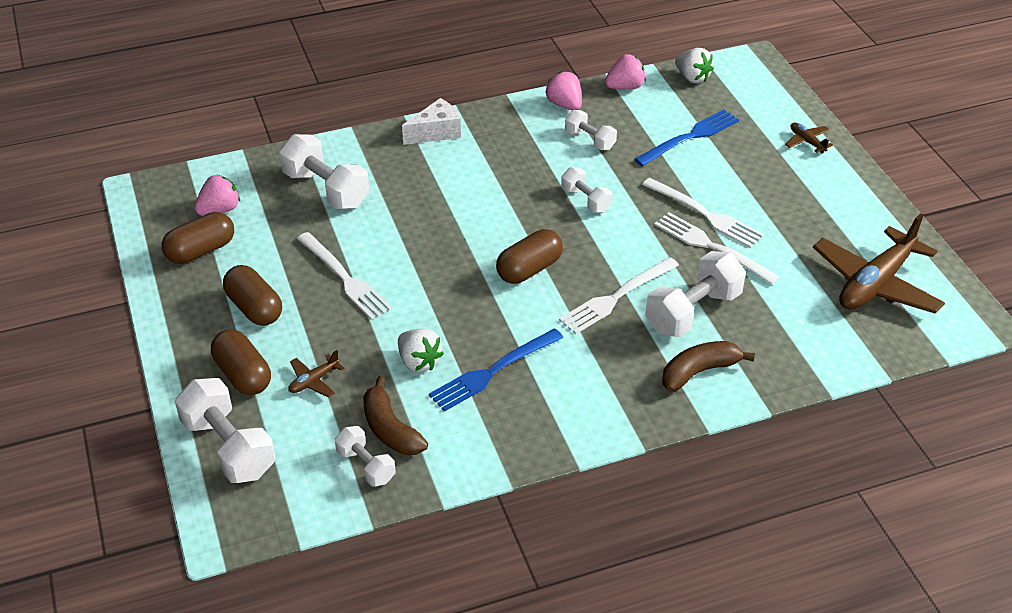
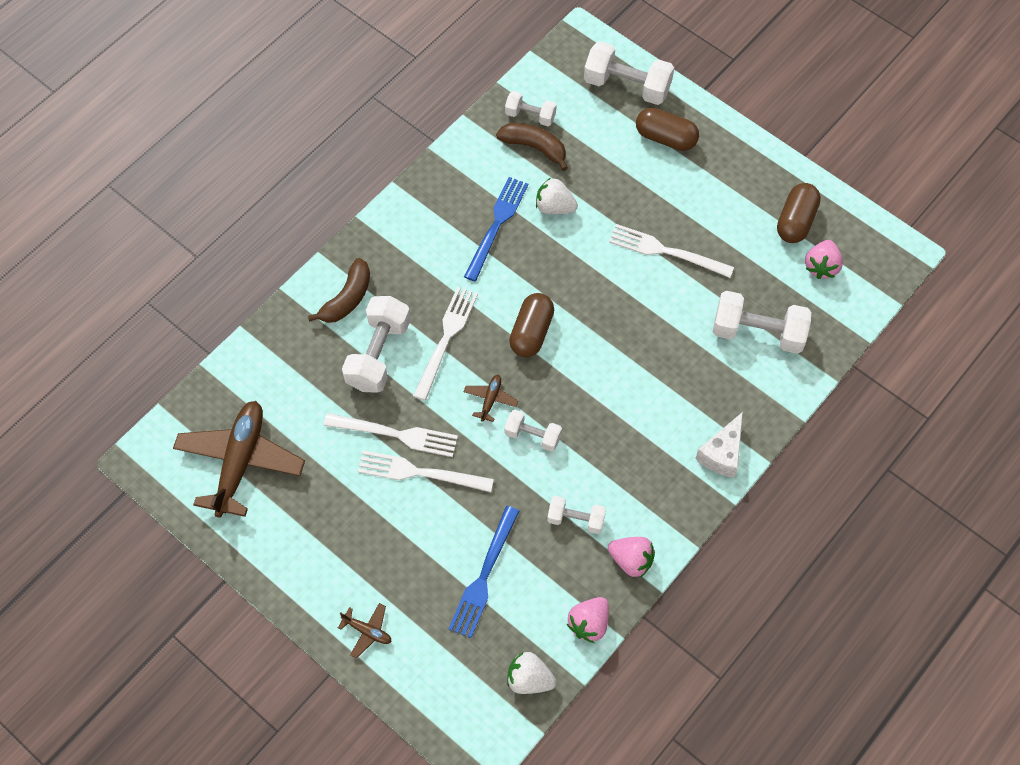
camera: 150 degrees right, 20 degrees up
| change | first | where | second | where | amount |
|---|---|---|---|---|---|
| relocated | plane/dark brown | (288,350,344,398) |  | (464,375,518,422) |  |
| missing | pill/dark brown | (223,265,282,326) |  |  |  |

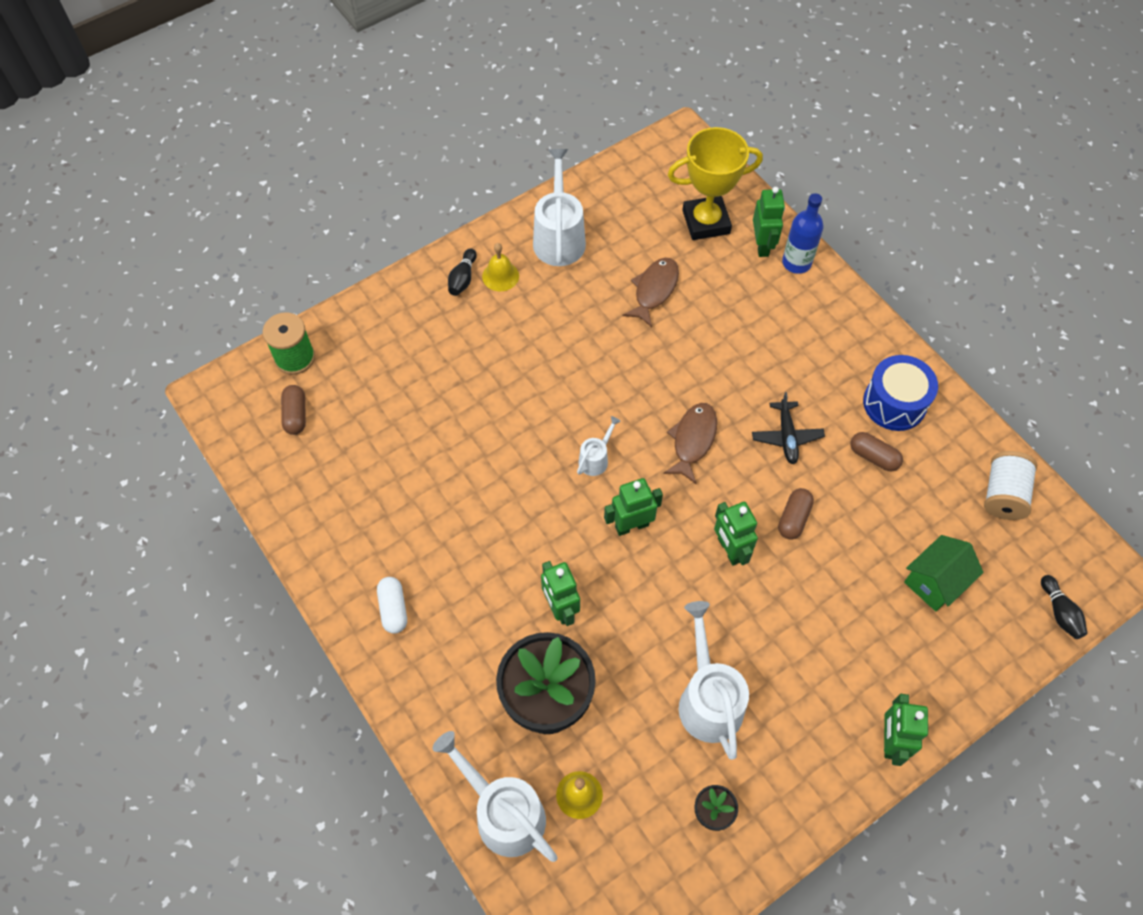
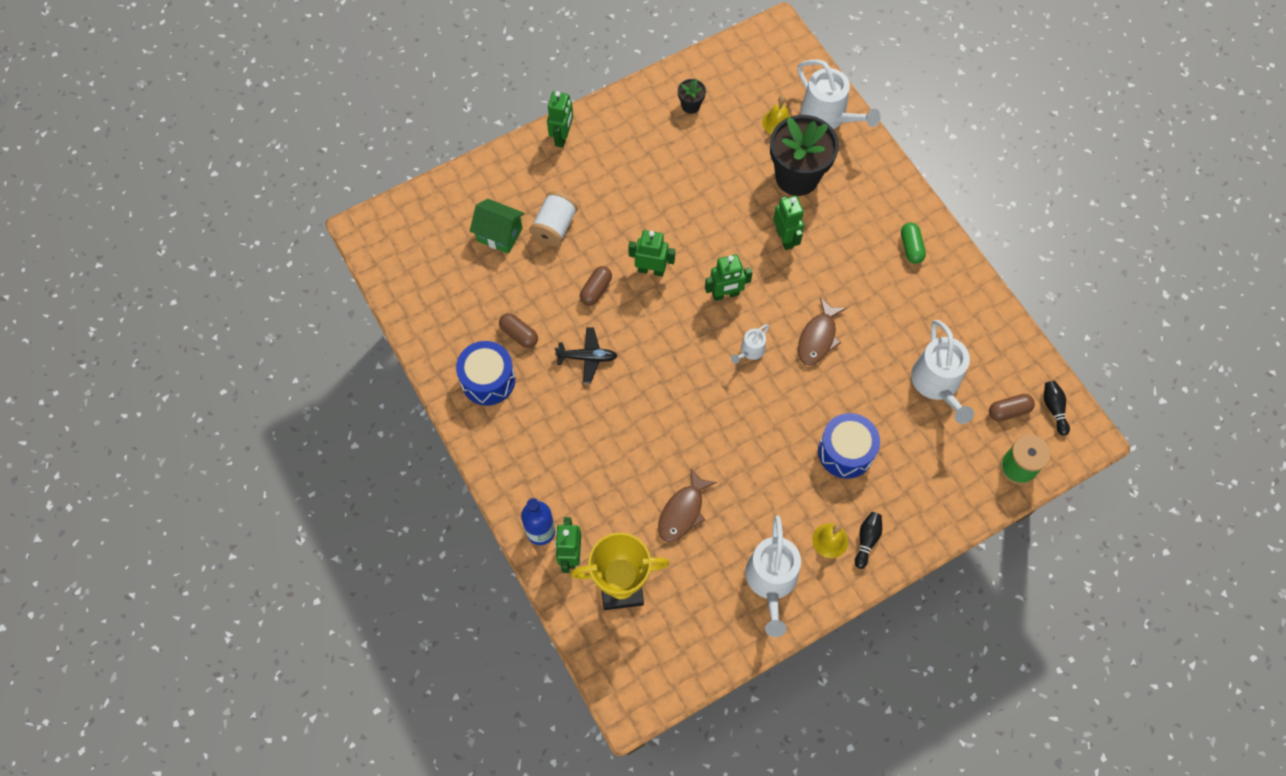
camera: 175 degrees left, 5 degrees up
| change | first | where | second | where | amount |
|---|---|---|---|---|---|
| spun | cottage/green | (904,535,984,612) |  | (470,199,524,254) | 60 degrees clockwise |
| relocated | reel of thread/snow-white | (984,451,1037,520) |  | (529,191,578,247) |  |
| spun | plane/black | (752,392,825,465) |  | (555,327,617,384) | 90 degrees clockwise |
| spun | robot/green | (714,502,758,566) |  | (628,230,675,277) | 60 degrees counterclockwise |
| relocated | toy fish/dark brown | (663,403,717,484) |  | (798,298,847,366) |  |
| appeared |  |  | toy drum/royal blue | (818,413,880,479) |  |
| colour | pill/snow-white | (377,577,407,634) | pill/green | (901,222,926,264) |  |
| relocated | sprinkling can/snow-white | (679,601,749,760) |  | (911,320,974,424) |  |
| spun | pill/dark brown | (281,385,306,435) |  | (989,394,1035,421) | 75 degrees clockwise |
| relocated | skittle/black | (1041,575,1087,639) |  | (1044,381,1070,436) |  |

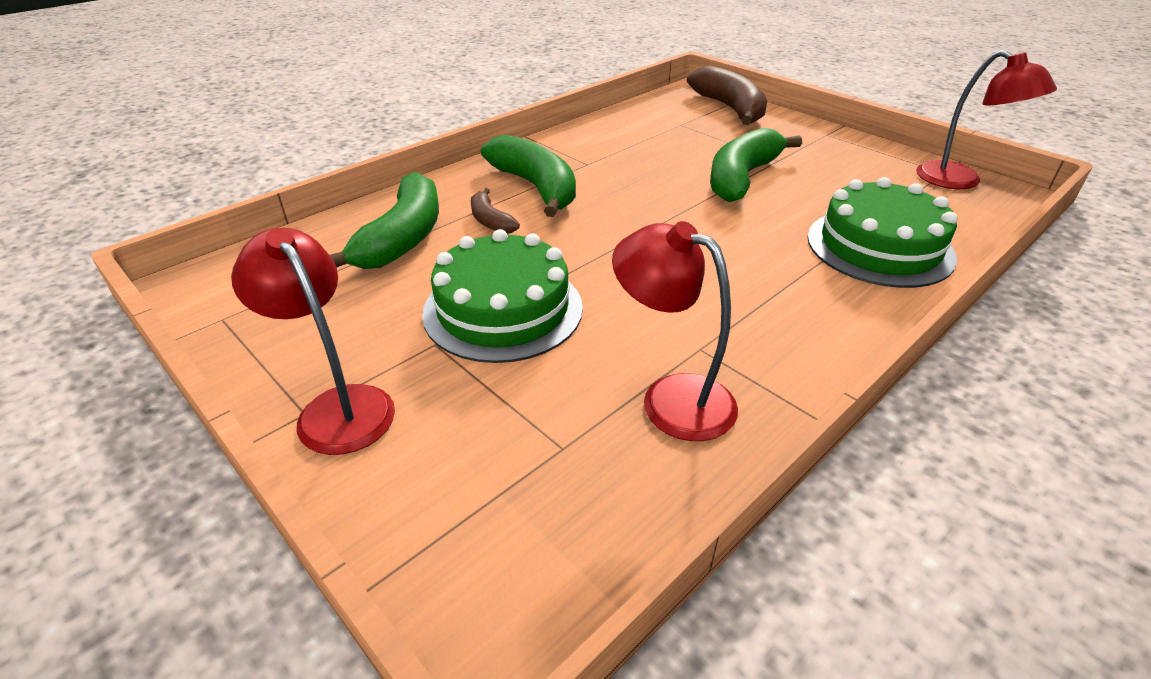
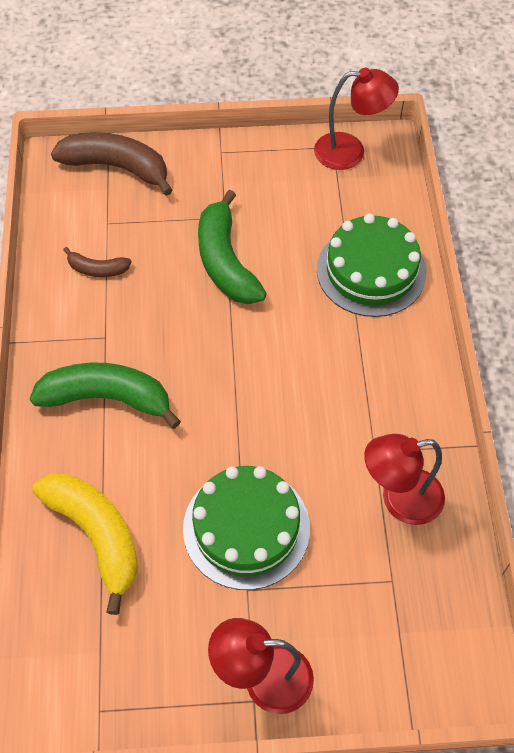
camera: 50 degrees left, 20 degrees up
| change | first | where | second | where | amount |
|---|---|---|---|---|---|
| colour | banana fruit/green | (330,172,439,269) | banana fruit/yellow | (32,473,138,615) |  |
| relocated | banana fruit/dark brown | (471,188,520,234) |  | (63,247,131,277) |  |

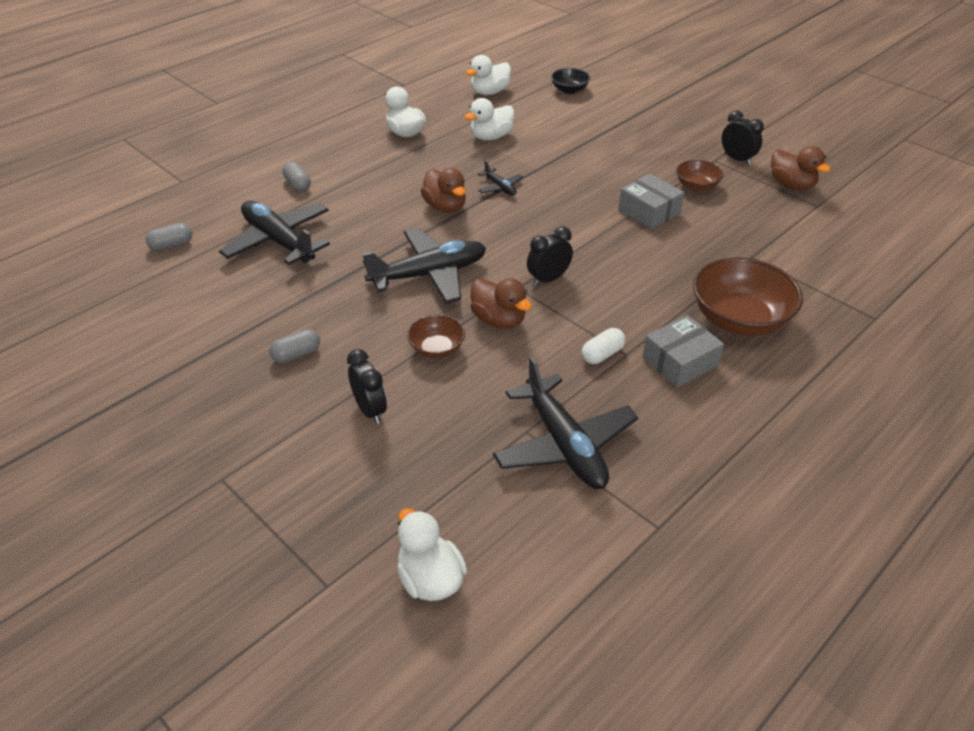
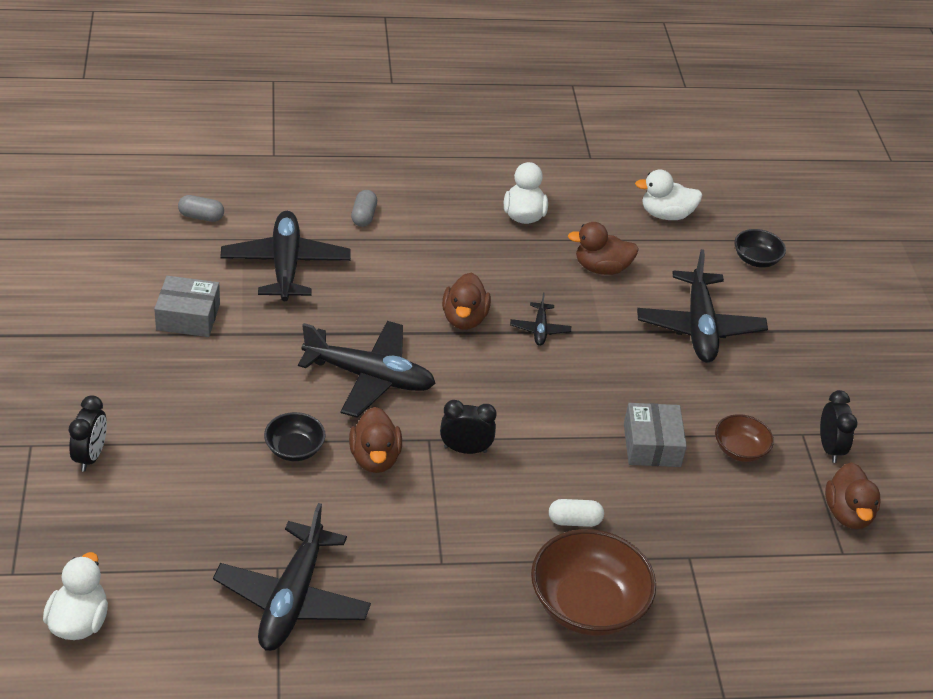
camera: 35 degrees right, 0 degrees up
| change | first | where | second | where | amount |
|---|---|---|---|---|---|
| relocated | alarm clock/black | (347,349,387,424) |  | (69,395,107,472) |  |
| relocated | parcel/gray | (642,315,724,388) |  | (154,276,220,337) |  |
| colour | bowl/dark brown | (407,315,465,359) | bowl/black | (264,412,325,461) |  |
| relocated | pill/snow-white | (582,328,625,364) |  | (549,499,604,527) |  |
| colour | rubber duck/snow-white | (464,98,514,140) | rubber duck/dark brown | (568,222,639,275) |  |
| appeared |  |  | plane/black | (637,249,768,362) |  |
| missing | pill/gray | (269,329,320,363) |  |  |  |

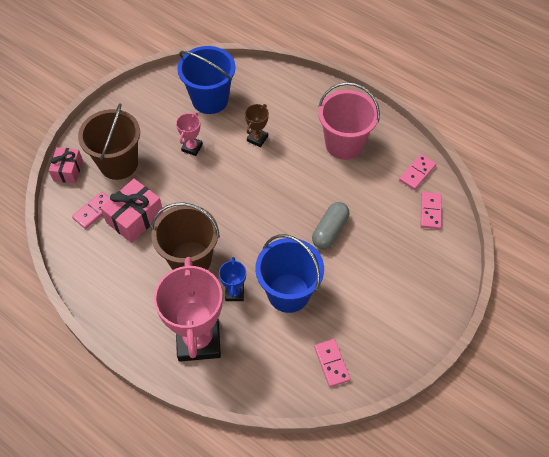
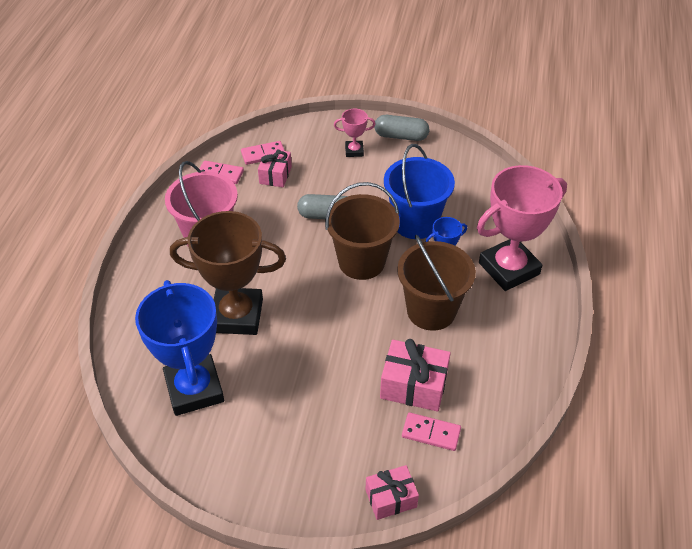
camera: 115 degrees left, 10 degrees down
| change | first | where | second | where | amount |
|---|---|---|---|---|---|
| exchanged | pail/royal blue | (177,46,235,114) | trophy/royal blue | (135,280,224,416) |  |
| size | trophy/dark brown | (245,104,269,147) |  | (170,211,286,335) | x2.22 |
| appeared |  |  | gift/pink | (258,148,292,187) |  |
| relocated | pail/dark brown | (78,103,140,180) |  | (325,182,400,280) |  |
| relocated | trophy/pink | (176,112,203,156) |  | (334,109,376,157) |  |
| appeared |  |  | pill/gray | (374,115,429,141) |  |
| missing | domino piece/pink | (314,339,351,387) |  |  |  |

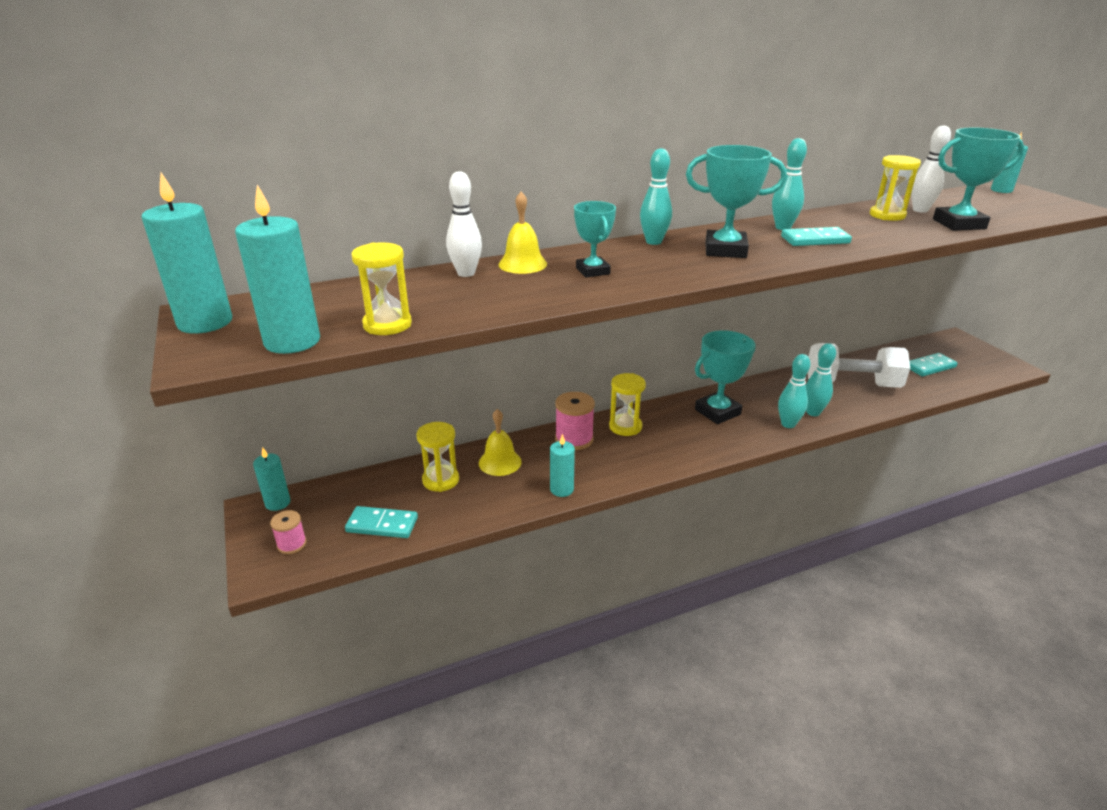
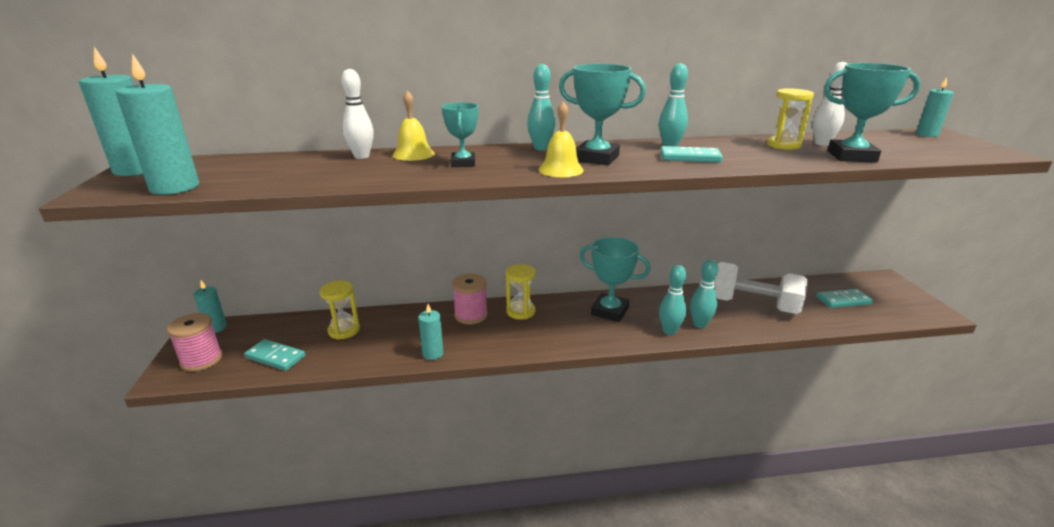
camera: 15 degrees right, 5 degrees down
| change | first | where | second | where | amount |
|---|---|---|---|---|---|
| size | reel of thread/pink | (270,510,307,554) |  | (167,313,222,372) | x1.64 |
| relocated | bell/yellow | (479,409,522,476) |  | (539,101,584,177) |  |
| spun | trophy/aqua | (695,330,756,424) |  | (579,237,651,322) | 45 degrees clockwise |
| missing | hourglass/yellow | (351,243,412,335) |  |  |  |

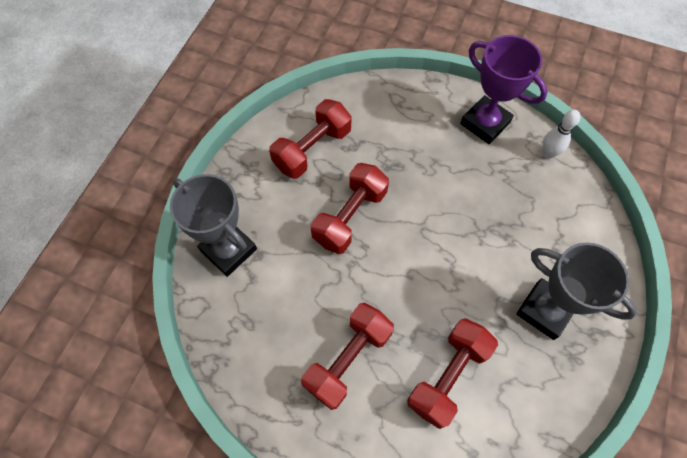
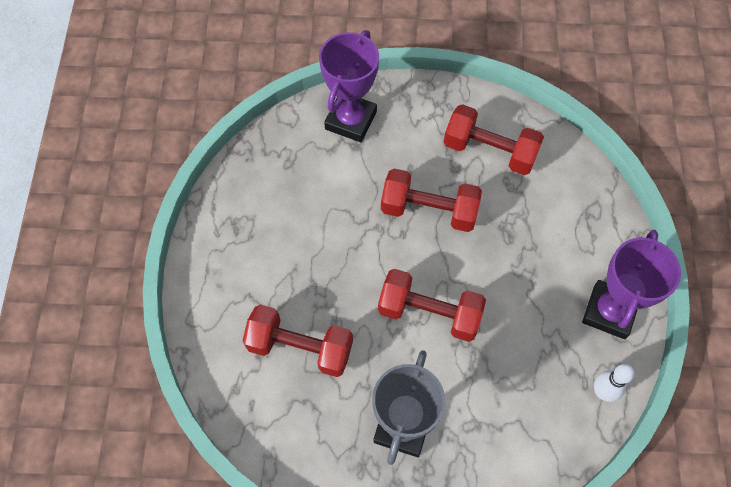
camera: 70 degrees right, 0 degrees up
| change | first | where | second | where | amount |
|---|---|---|---|---|---|
| colour | trophy/gray | (170,174,257,277) | trophy/purple | (319,30,379,142) |  |
| relocated | dumbbell/crimson | (301,303,394,410) |  | (378,269,486,342) |  |

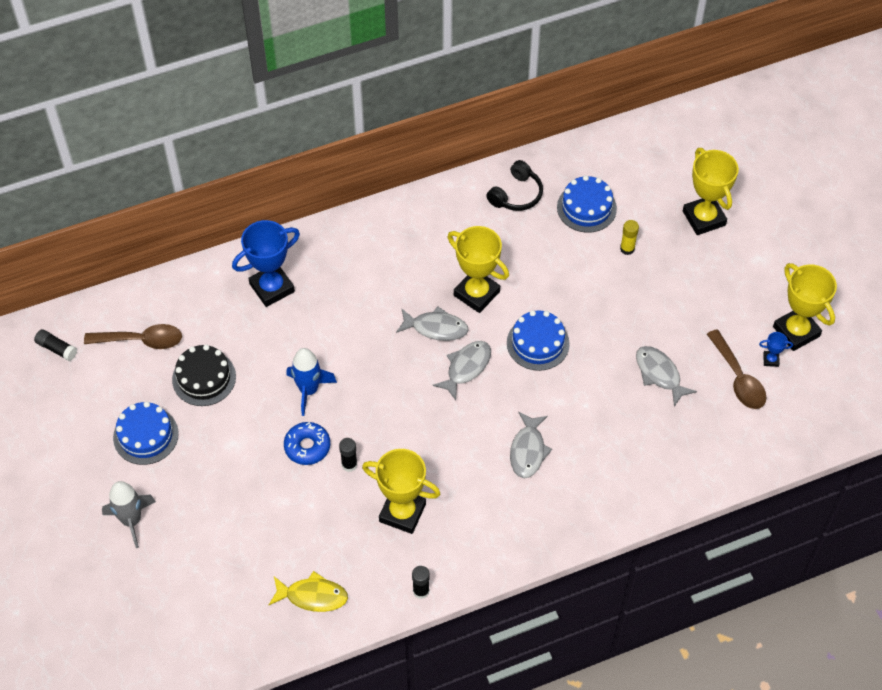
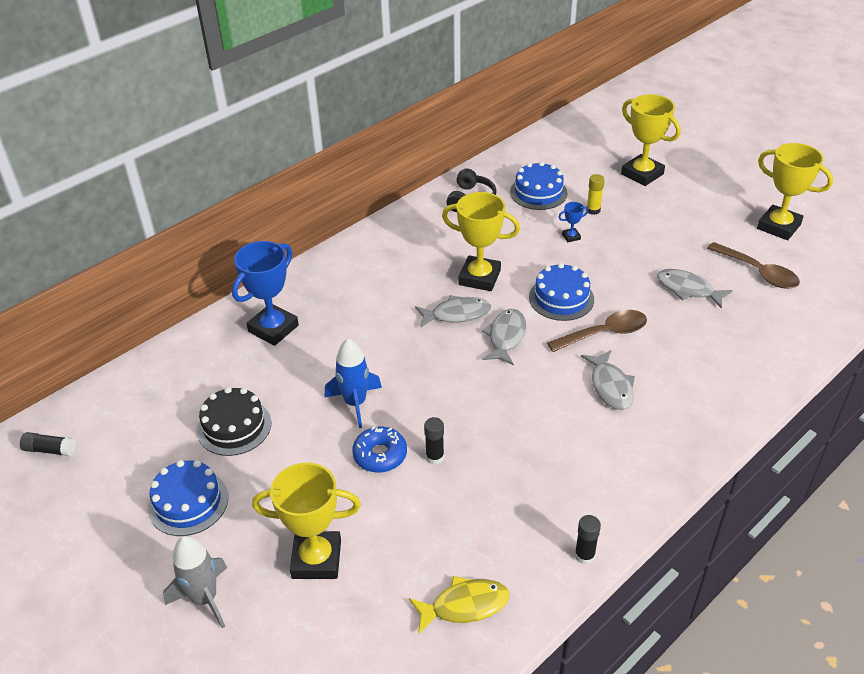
camera: 20 degrees left, 15 degrees down
| change | first | where | second | where | amount |
|---|---|---|---|---|---|
| relocated | trophy/yellow | (362,449,440,534) |  | (252,462,361,579) |  |
| relocated | tablespoon/dark brown | (84,324,182,349) |  | (547,310,647,352) |  |
| relocated | trophy/royal blue | (759,332,793,367) |  | (559,202,589,242) |  |

